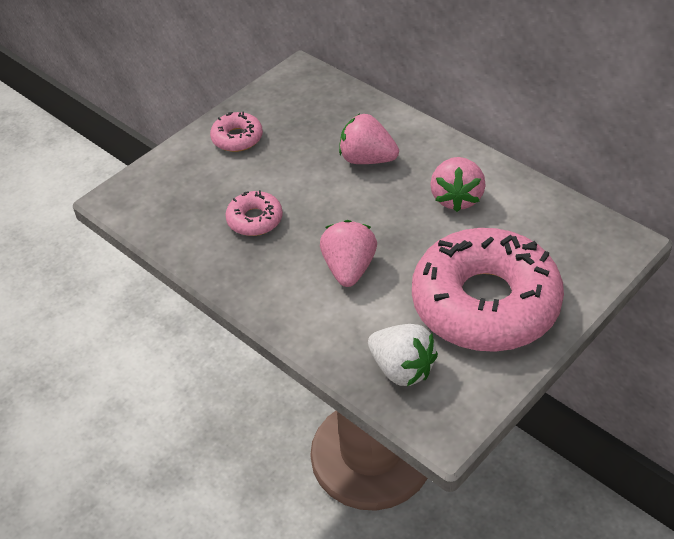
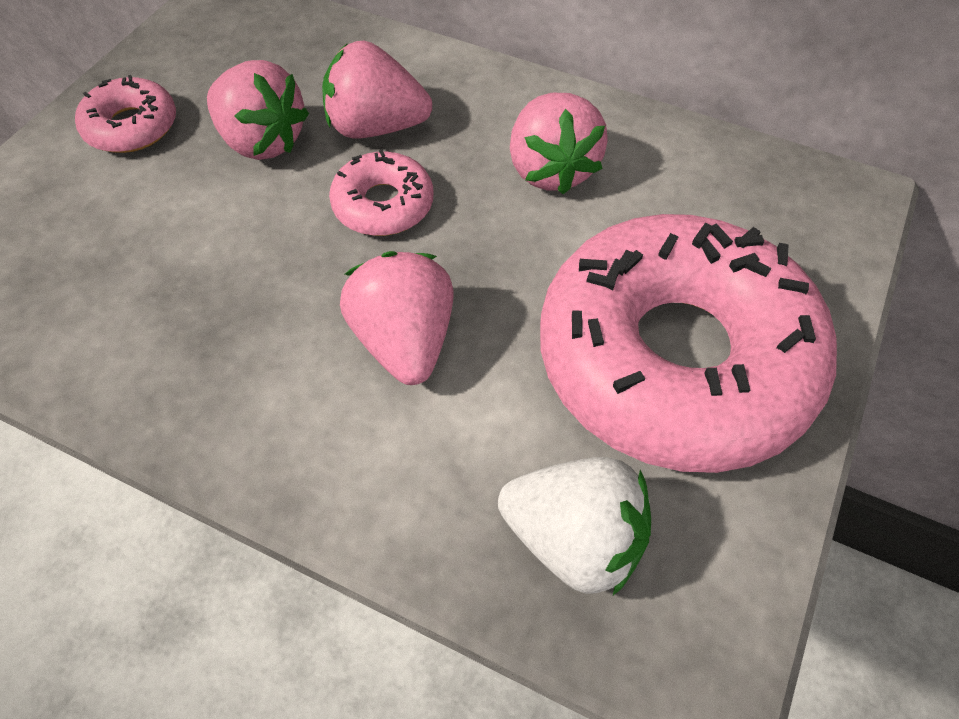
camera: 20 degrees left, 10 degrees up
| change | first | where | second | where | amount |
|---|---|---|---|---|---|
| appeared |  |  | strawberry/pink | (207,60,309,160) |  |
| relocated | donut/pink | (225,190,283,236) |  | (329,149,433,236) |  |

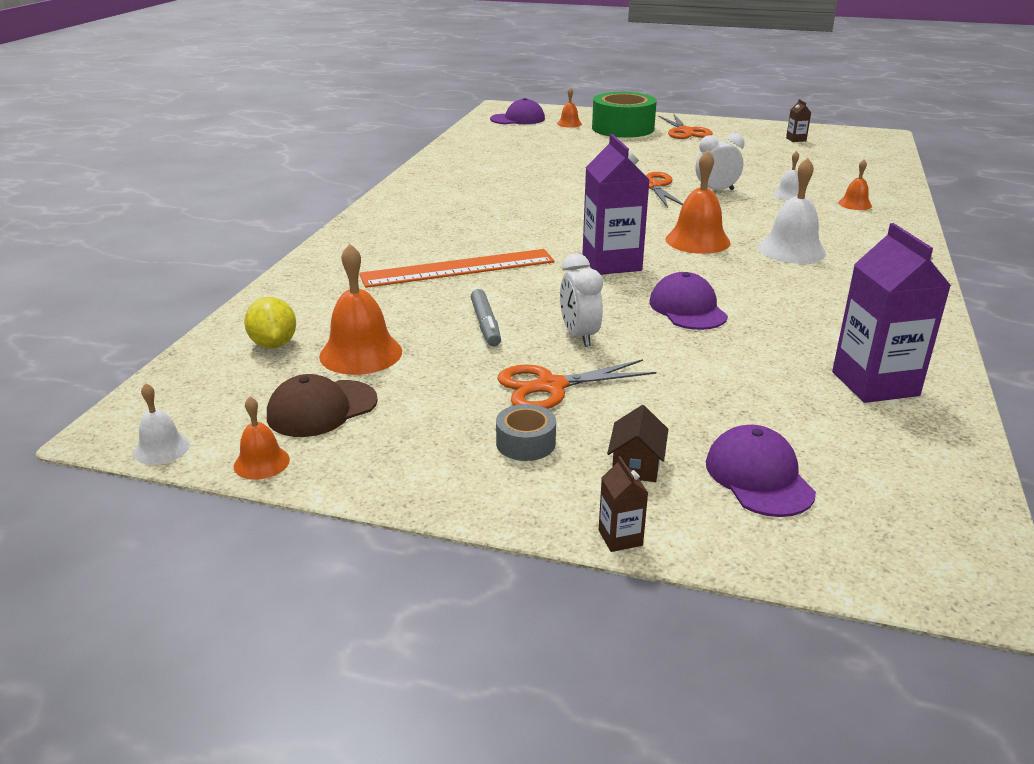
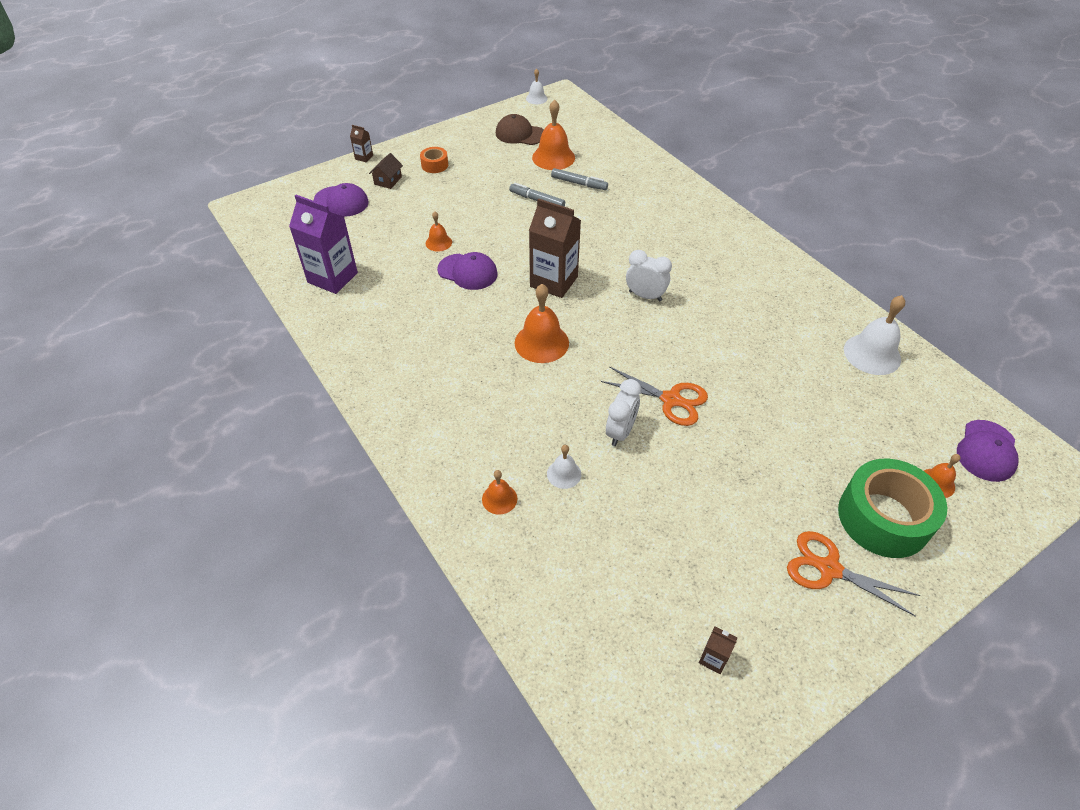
camera: 130 degrees right, 20 degrees up
| change | first | where | second | where | amount |
|---|---|---|---|---|---|
| spun | cottage/dark brown | (607,405,668,482) |  | (369,153,403,189) | 60 degrees clockwise |
| colour | roll of tape/gray | (496,404,556,461) | roll of tape/orange | (420,147,448,173) |  |
| relocated | bell/orange | (234,396,290,480) |  | (426,211,452,251) |  |
| spun | cap/dark brown | (267,374,378,437) |  | (496,114,544,145) | 75 degrees counterclockwise |
| colour | carton/purple | (582,134,650,275) | carton/dark brown | (529,198,581,298) |  |
| appeared |  |  | marker pen/gray | (551,168,608,190) |  |
| relocated | alarm clock/snow-white | (560,253,603,347) |  | (626,250,672,301) |  |
| relocated | bell/snow-white | (758,158,826,264) |  | (844,295,905,375) |  |
| missing | lemon/yellow | (244,297,296,348) |  |  |  |
| missing | measuring stick/orange | (359,249,555,288) |  |  |  |
| missing | pair of scissors/orange | (497,359,656,409) |  |  |  |

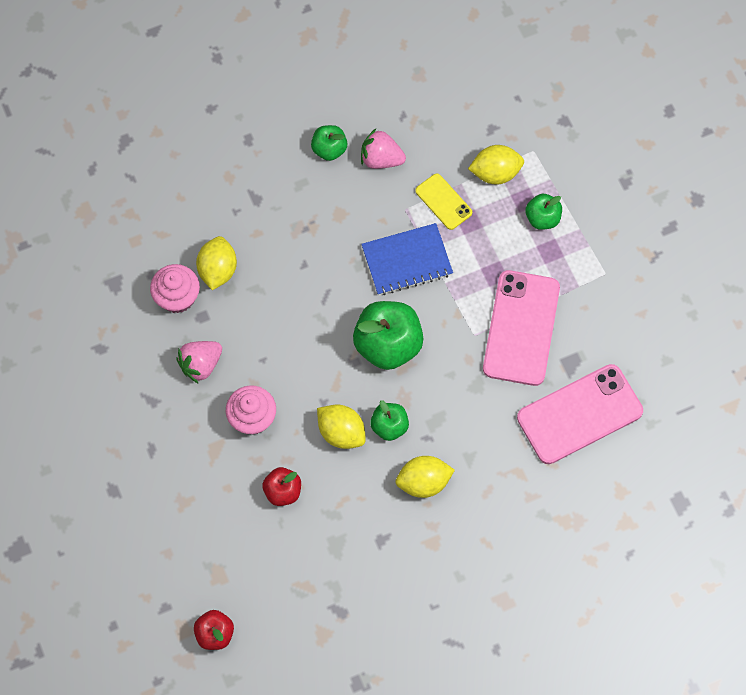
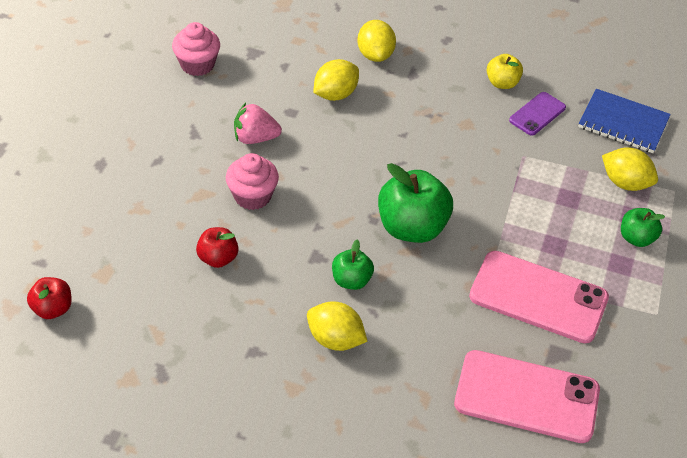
camera: 40 degrees right, 20 degrees down
| change | first | where | second | where | amount |
|---|---|---|---|---|---|
| relocated | muffin/pink | (150,264,200,313) |  | (172,22,220,76) |  |
| relocated | lemon/yellow | (317,405,366,449) |  | (357,20,396,62) |  |
| spun | mobile phone/pink | (483,270,560,386) |  | (469,251,609,343) | 60 degrees clockwise |
| colour | apple fruit/green | (311,125,348,161) | apple fruit/yellow | (487,54,523,89) |  |
| exchanged | strawberry/pink | (361,129,406,169) | mobile phone/purple | (509,92,566,135) |  |
| relocated | notepad/royal blue | (361,223,453,295) |  | (578,89,671,153) |  |
| missing | mobile phone/yellow | (415,173,472,230) |  |  |  |

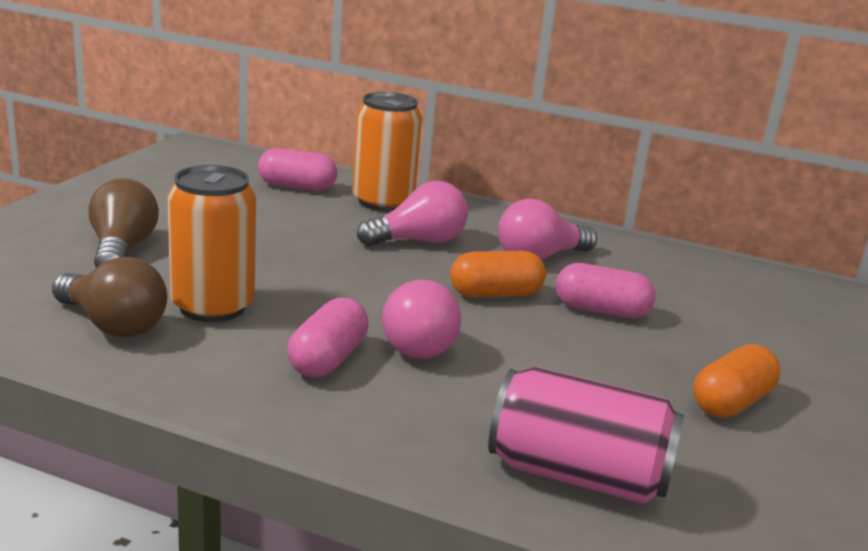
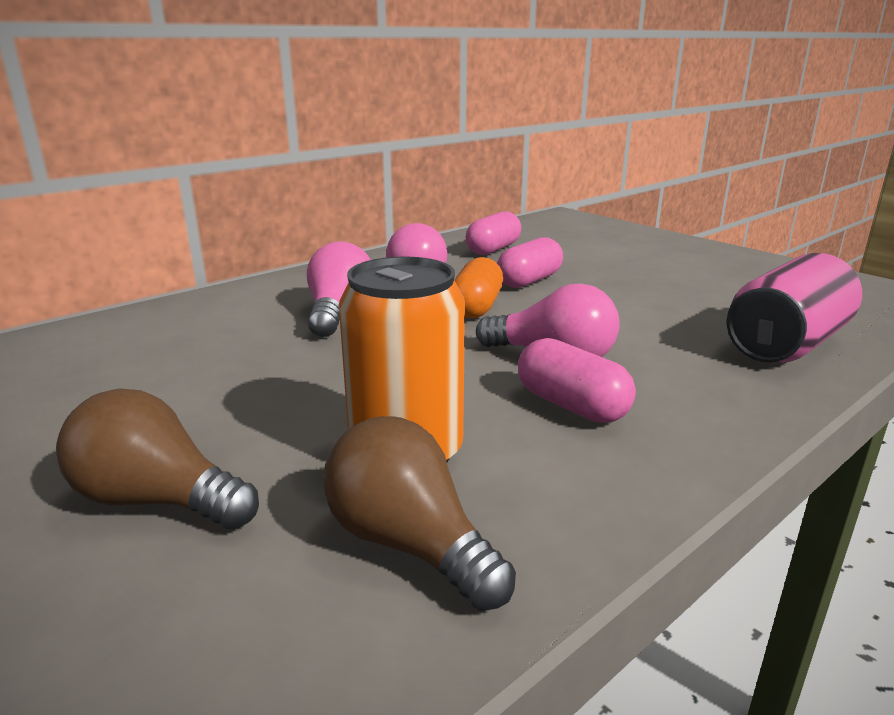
camera: 60 degrees left, 0 degrees up
| change | first | where | second | where | amount |
|---|---|---|---|---|---|
| spun | lightbulb/dark brown | (52,257,167,337) |  | (323,416,516,611) | 105 degrees counterclockwise |
| relocated | pill/pink | (258,148,337,191) |  | (465,211,521,255) |  |
| missing | soda can/orange | (352,92,422,212) |  |  |  |
| missing | pill/orange | (693,344,781,418) |  |  |  |

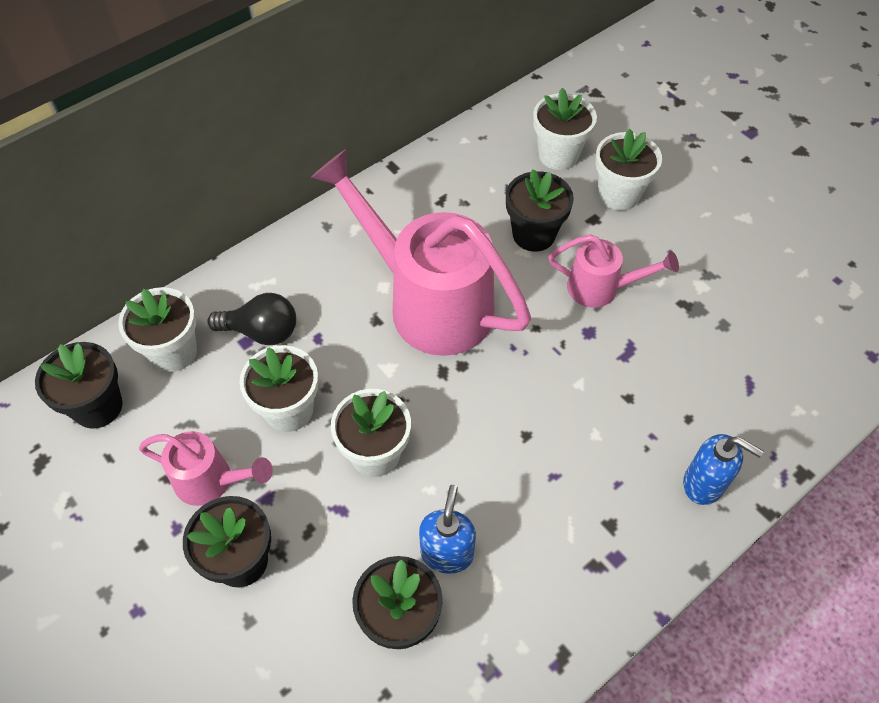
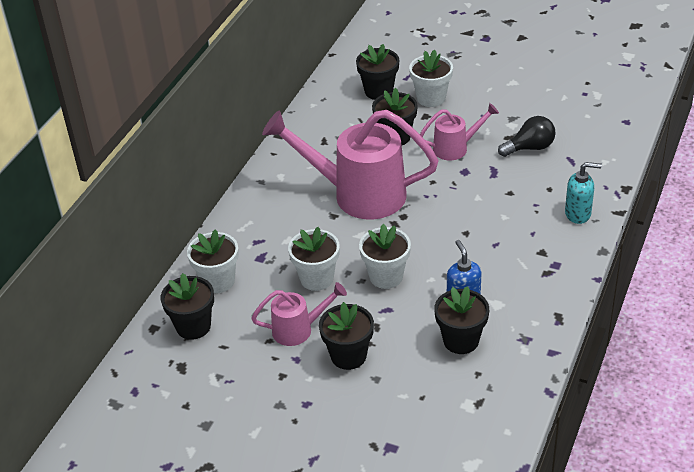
camera: 25 degrees left, 15 degrees down
| change | first | where | second | where | amount |
|---|---|---|---|---|---|
| colour | potted plant/snow-white | (533,88,597,170) | potted plant/black | (356,44,399,100) |  |
| relocated | lightbulb/black | (207,293,296,345) |  | (498,116,555,157) |  |
| colour | pump bottle/royal blue | (683,434,764,505) | pump bottle/aqua | (565,162,602,224) |  |

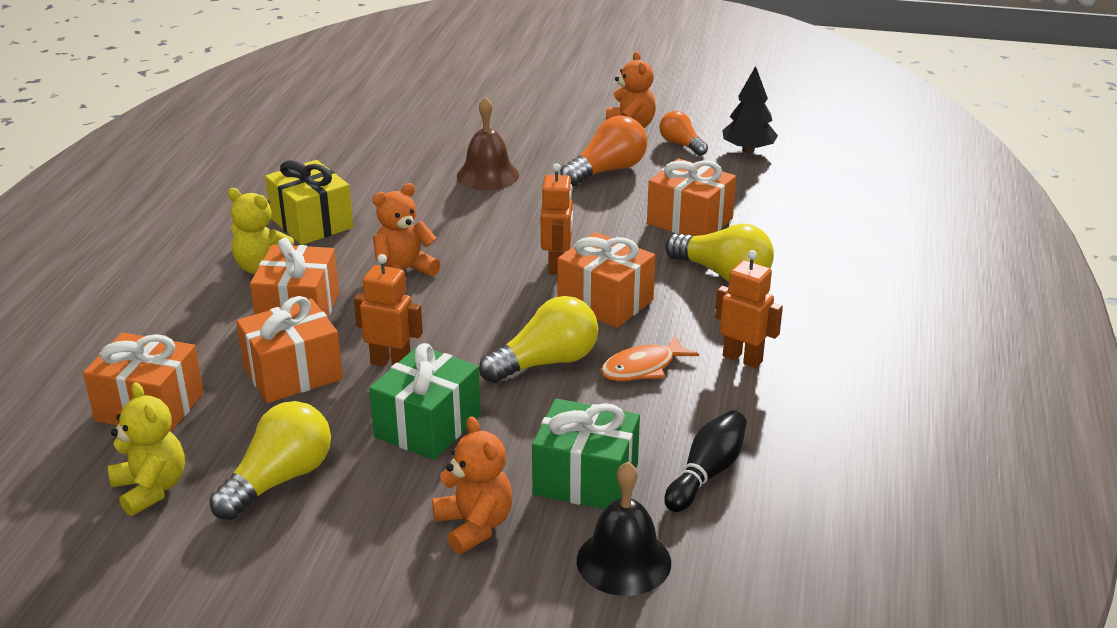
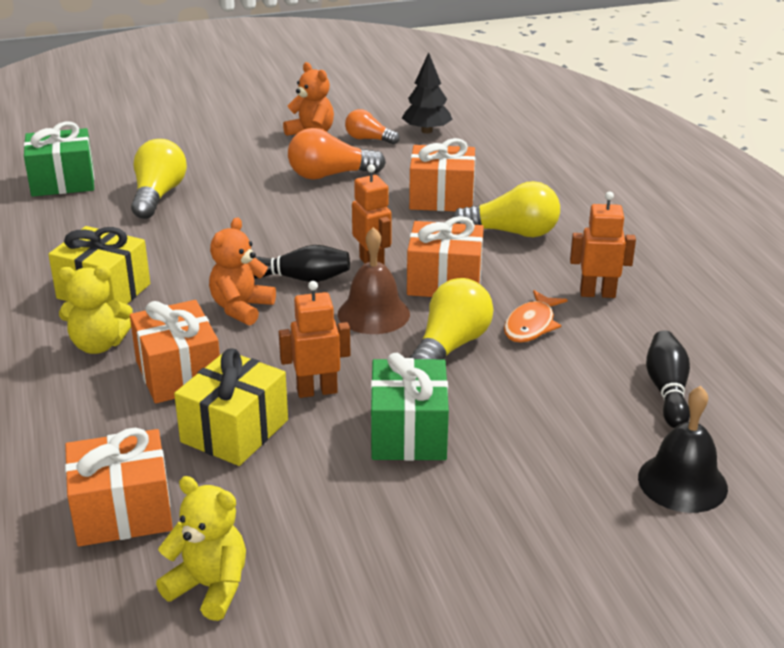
camera: 30 degrees left, 0 degrees up
| change | first | where | second | where | amount |
|---|---|---|---|---|---|
| relocated | gift/green | (532,399,640,509) |  | (24,121,94,197) |  |
| relocated | lightbulb/yellow | (209,401,331,520) |  | (131,139,187,219) |  |
| colour | gift/orange | (236,296,343,403) | gift/yellow | (174,348,288,466) |  |
| appeared |  |  | skittle/black | (254,245,350,282) |  |
| spun | lightbulb/orange | (560,115,647,187) |  | (288,128,386,180) | 120 degrees counterclockwise |
| relocated | bell/dark brown | (457,97,519,190) |  | (338,227,410,334) |  |
| missing | teddy/orange | (432,416,512,554) |  |  |  |

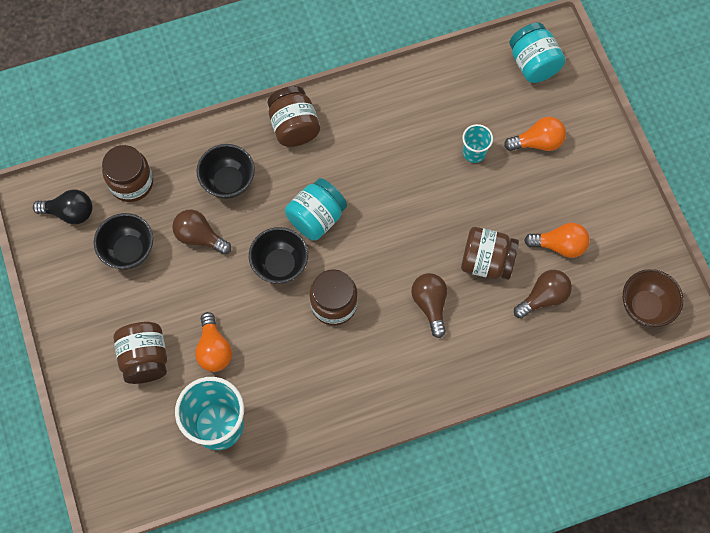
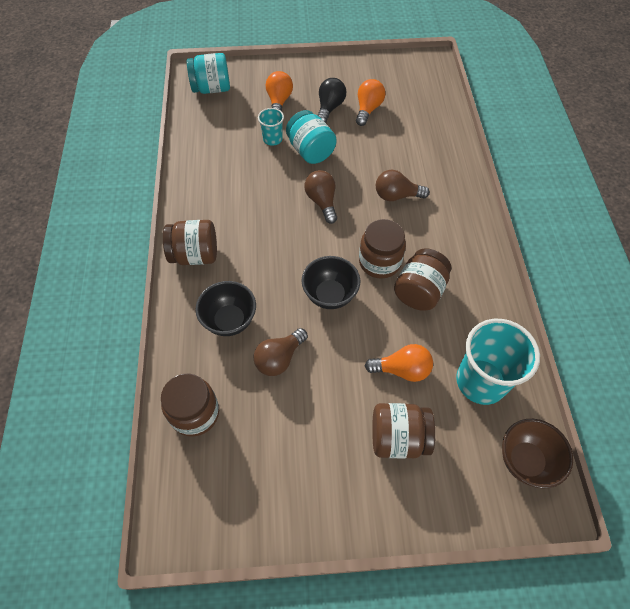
camera: 75 degrees left, 10 degrees down
| change | first | where | second | where | amount |
|---|---|---|---|---|---|
| relocated | jam jar/aqua | (285,178,347,241) |  | (286,110,337,164) |  |
| relocated | lightbulb/dark brown | (514,270,572,319) |  | (305,170,337,224) |  |
| relocated | lightbulb/black | (33,189,92,224) |  | (318,78,346,123) |  |
| relocated | jam jar/dark brown | (461,227,519,279) |  | (394,248,451,311) |  |
| relocated | bowl/dark brown | (623,269,683,327) |  | (502,419,573,488) |  |
| missing | bowl/black | (94,213,153,269) |  |  |  |

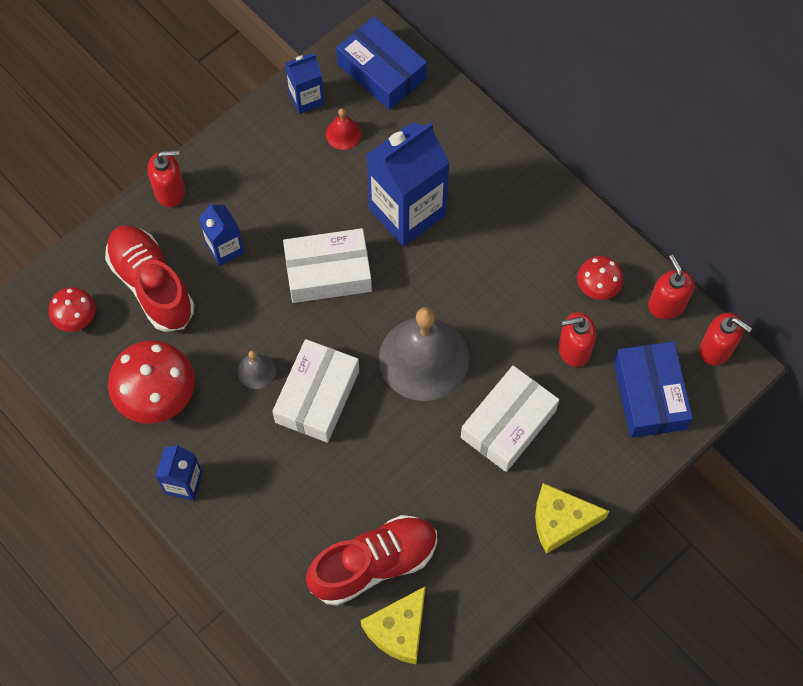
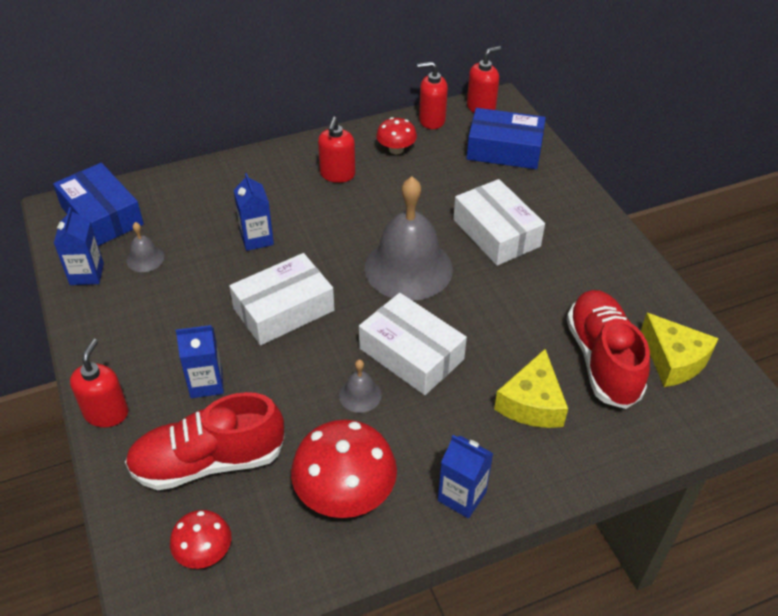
camera: 70 degrees left, 20 degrees down
| change | first | where | second | where | amount |
|---|---|---|---|---|---|
| spun | parcel/royal blue | (336,16,427,110) |  | (53,163,144,246) | 75 degrees clockwise |
| colour | bell/crimson | (326,108,361,150) | bell/gray | (126,222,164,272) |  |
| spun | parcel/snow-white | (283,228,372,303) |  | (229,253,334,345) | 45 degrees clockwise |
| size | carton/royal blue | (366,122,450,247) |  | (234,173,274,251) | x0.51 |
| relocated | pump bottle/crimson | (558,312,596,367) |  | (318,117,355,183) |  |
| relocated | piece of cheese/yellow | (535,483,609,554) |  | (494,349,568,428) |  |

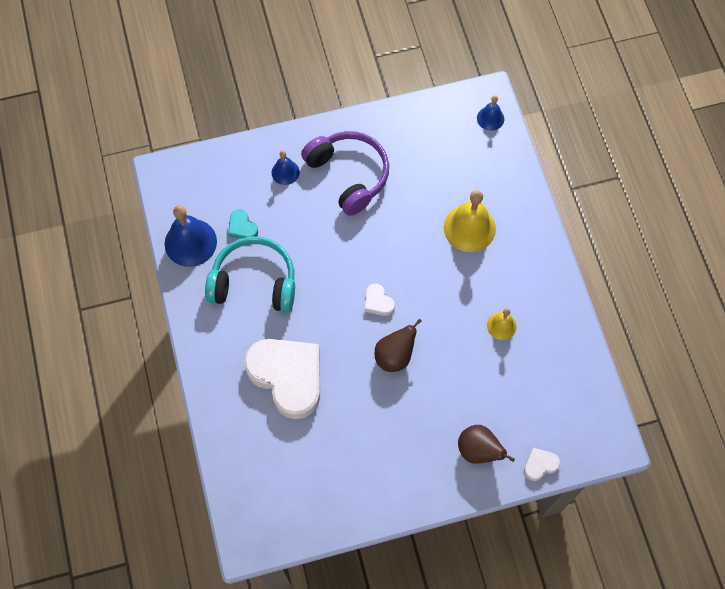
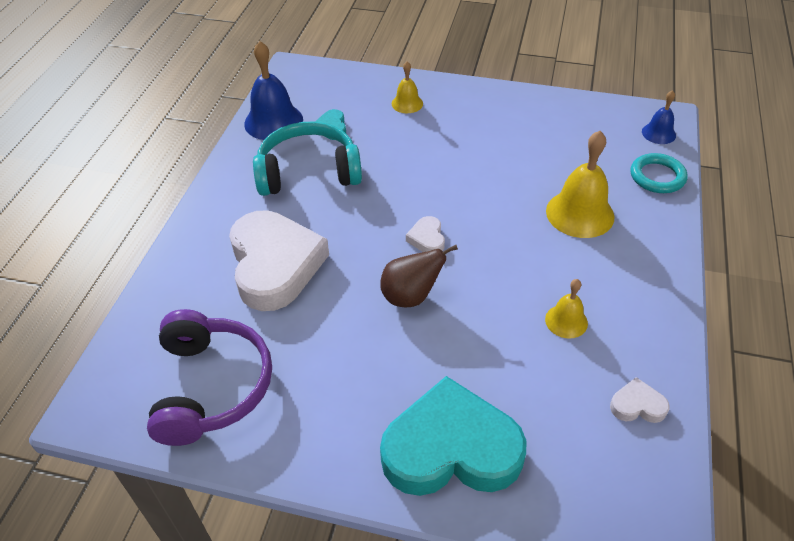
camera: 30 degrees right, 20 degrees down
| change | first | where | second | where | amount |
|---|---|---|---|---|---|
| relocated | over-ear headphones/purple | (301,131,389,216) |  | (147,309,272,446) |  |
| spun | over-ear headphones/aqua | (205,237,295,312) |  | (253,122,362,196) | 45 degrees counterclockwise |
| exchanged | pear/dark brown | (458,425,515,464) | love heart/aqua | (380,376,527,496) |  |
| colour | bell/royal blue | (271,151,300,185) | bell/yellow | (392,61,423,113) |  |
| relocated | love heart/snow-white | (524,448,560,481) |  | (610,377,669,423) |  |
| appeared |  |  | ring/aqua | (630,153,687,193) |  |

